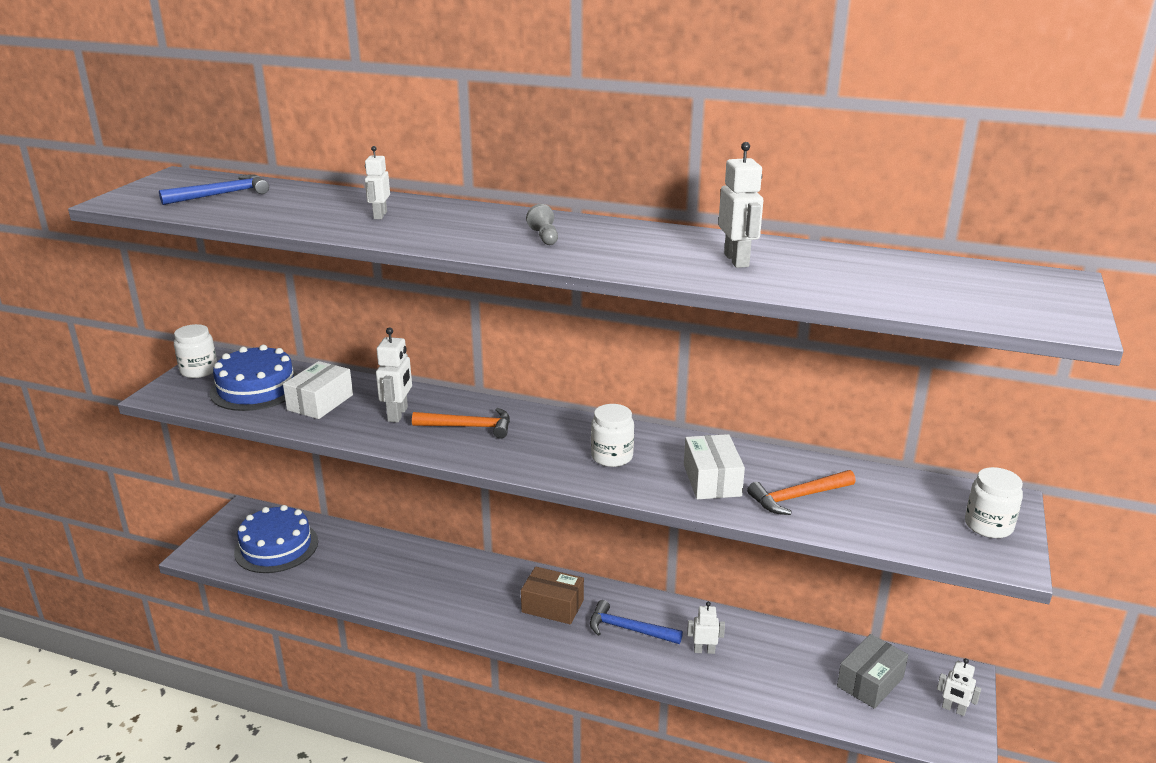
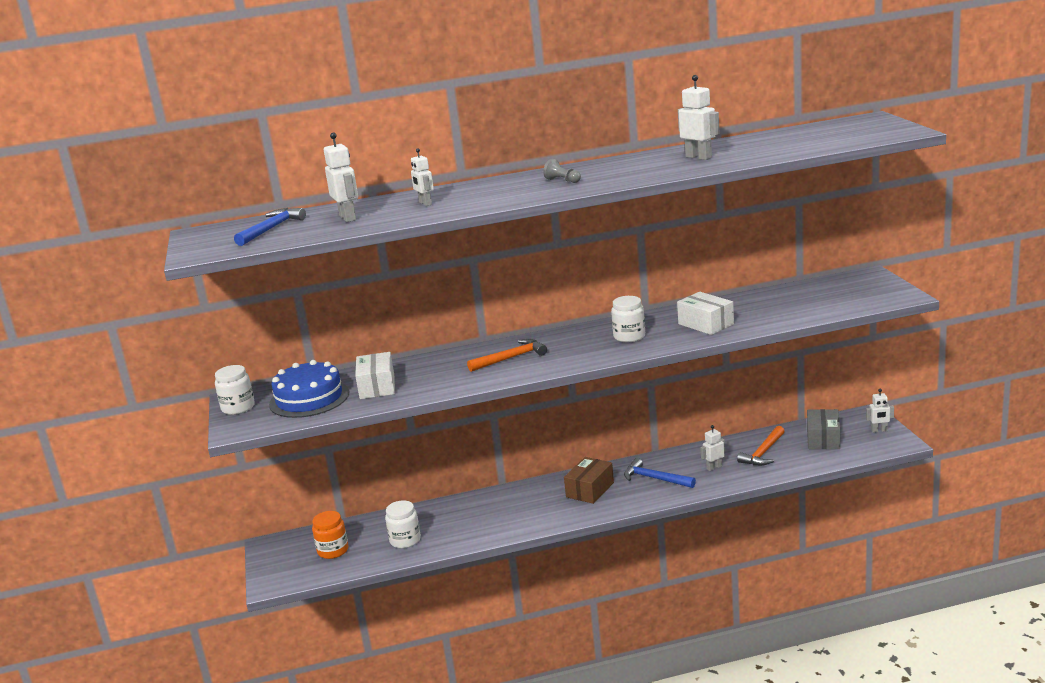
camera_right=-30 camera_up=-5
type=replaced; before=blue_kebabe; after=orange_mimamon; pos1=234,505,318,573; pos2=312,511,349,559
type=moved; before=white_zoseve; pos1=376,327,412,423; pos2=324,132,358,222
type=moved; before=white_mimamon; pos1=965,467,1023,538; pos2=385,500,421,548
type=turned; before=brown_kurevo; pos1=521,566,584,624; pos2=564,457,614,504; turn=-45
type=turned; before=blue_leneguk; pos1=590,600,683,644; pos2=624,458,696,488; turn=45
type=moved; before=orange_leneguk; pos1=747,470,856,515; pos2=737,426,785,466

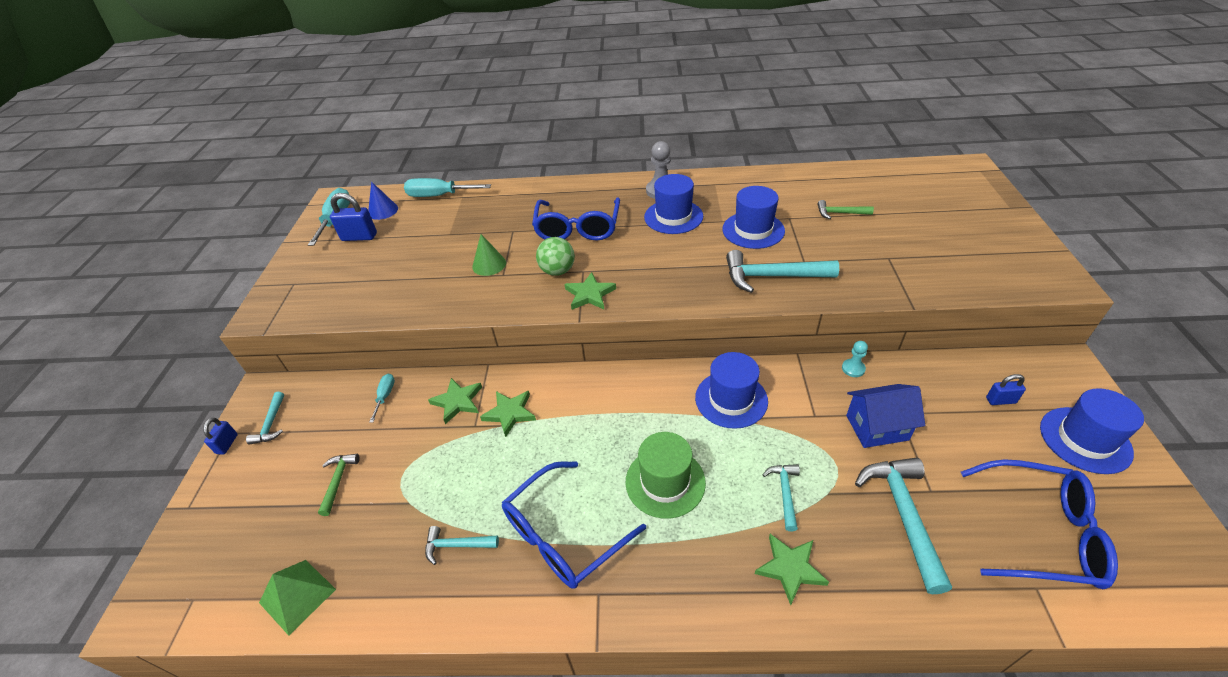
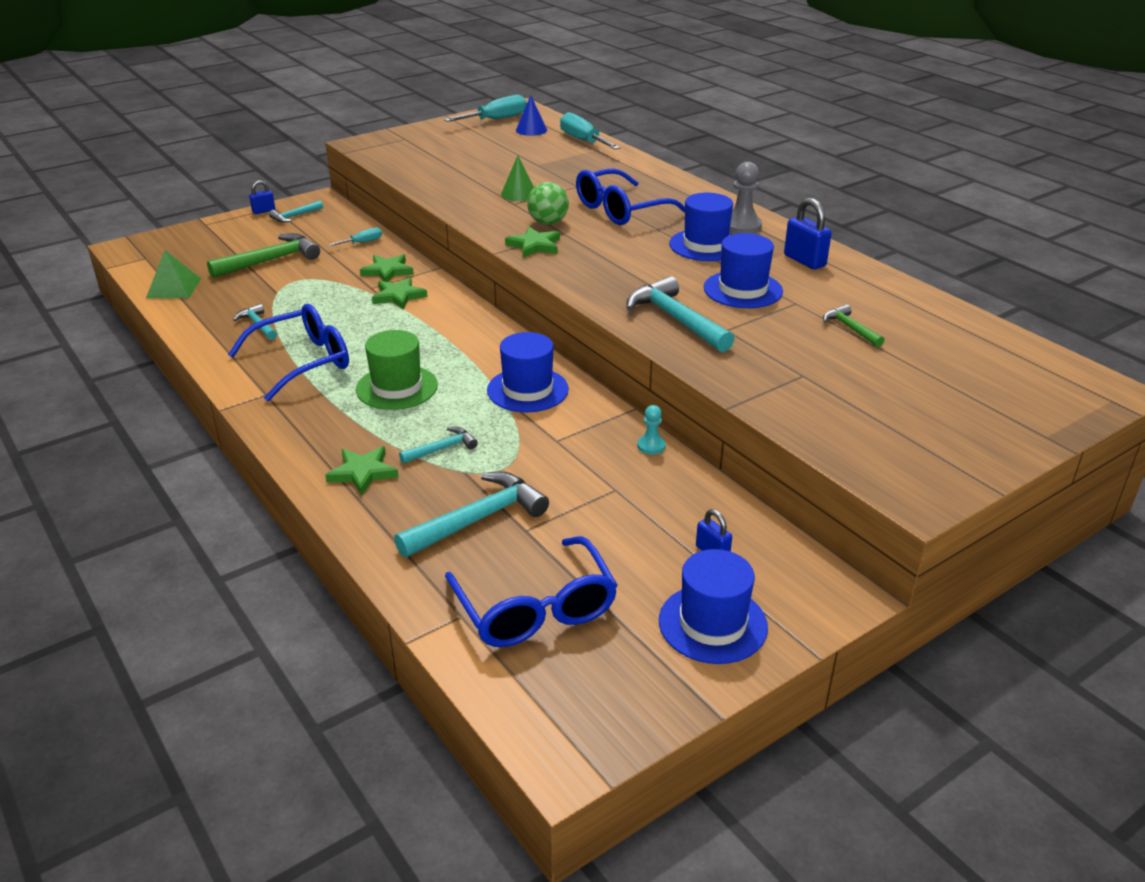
camera_right=50 camera_up=-10
type=resized; before=green_leneguk; pos1=318,454,360,516; pos2=207,233,320,278; scale=1.84
type=turned; before=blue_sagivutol; pos1=502,461,646,589; pos2=228,304,349,401; turn=135
type=moved; before=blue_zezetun; pos1=330,193,377,241; pos2=784,198,832,269
type=removed; before=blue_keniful; pos1=846,384,925,448

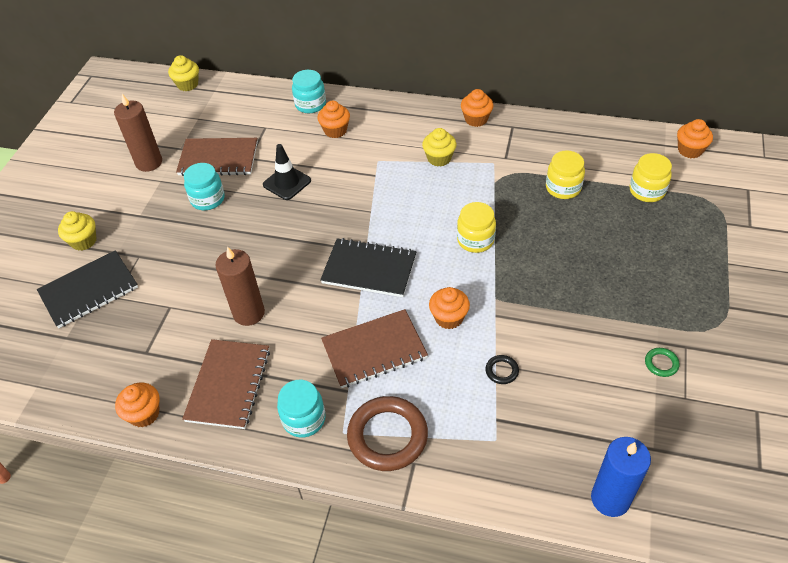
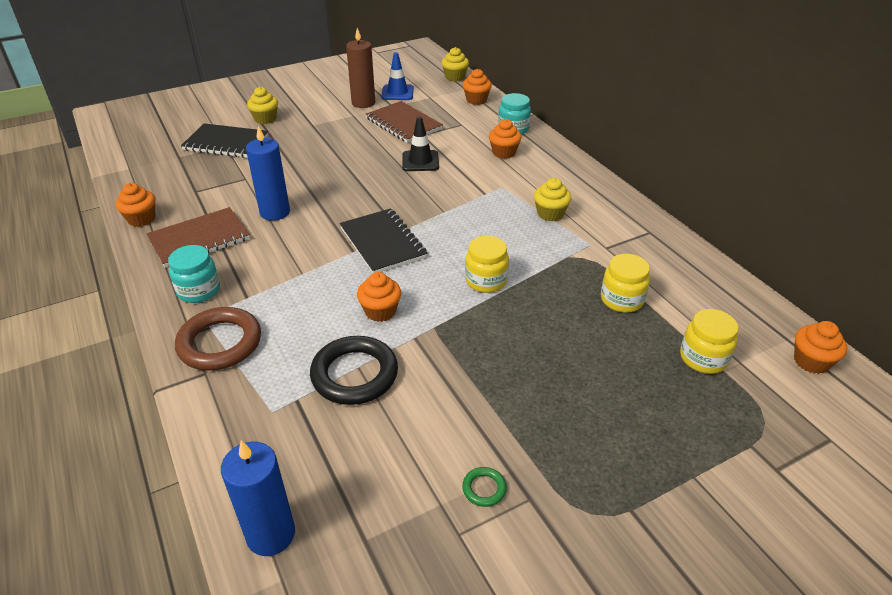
camera_right=45 camera_up=-10
type=recoloured; before=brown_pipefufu; after=blue_pipefufu; pos1=215,246,265,326; pos2=246,126,290,221
type=resized; before=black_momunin; pos1=485,355,519,384; pos2=310,336,398,405; scale=2.3
type=added; after=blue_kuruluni; pos2=381,52,414,100
type=moved; before=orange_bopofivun; pos1=461,89,493,127; pos2=463,69,492,105
type=removed; before=turquoise_mimamon; pos1=184,163,225,210
type=removed; before=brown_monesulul; pos1=321,309,428,388

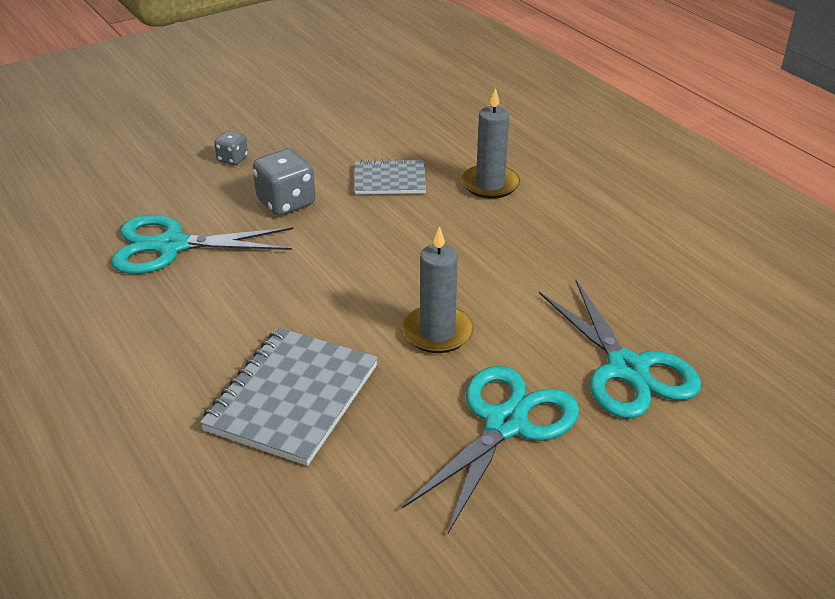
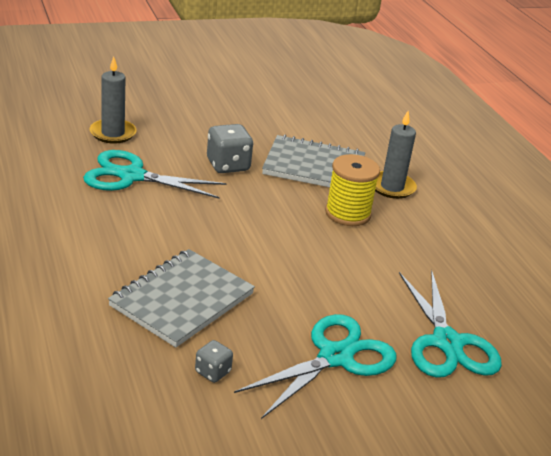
camera_right=10 camera_up=-5
type=moved; before=grey_pipefufu; pos1=402,226,473,353; pos2=90,56,136,144
type=moved; before=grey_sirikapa; pos1=214,131,248,165; pos2=195,340,233,383
type=resized; before=grey_monesulul; pos1=354,159,426,195; pos2=262,134,365,187; scale=1.64
type=added; after=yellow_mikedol; pos2=325,154,380,226

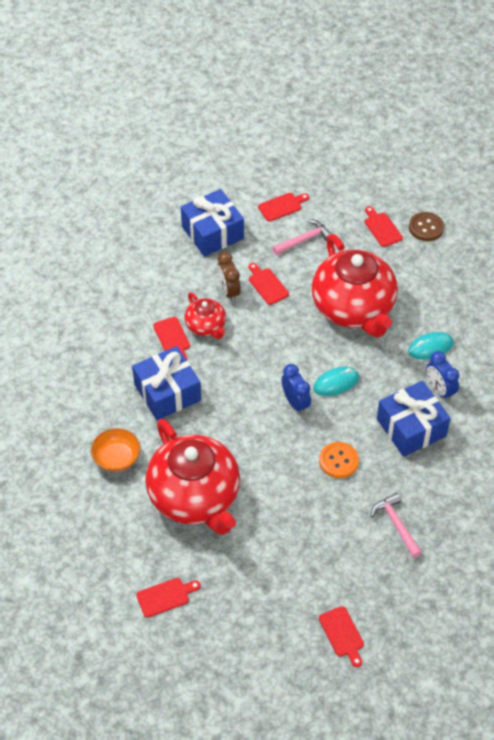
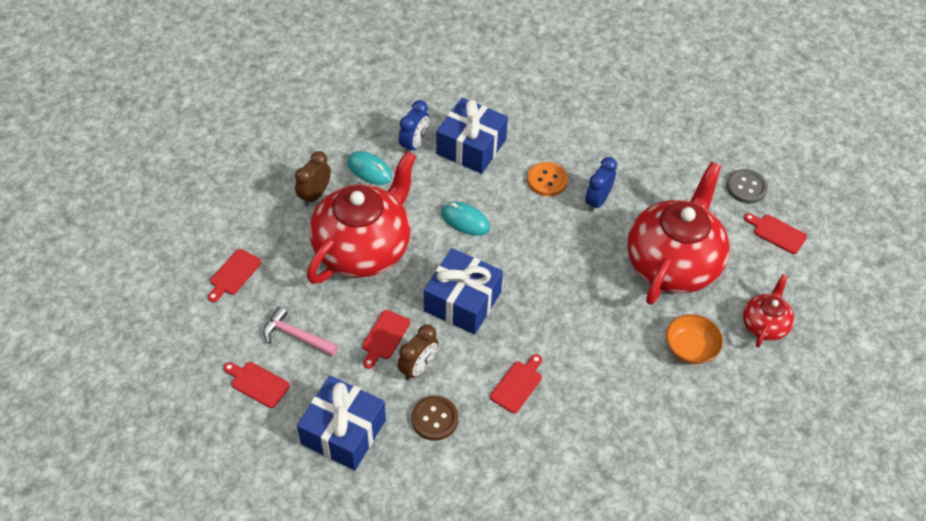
camera_right=-125 camera_up=0
type=added; after=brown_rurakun; pos2=295,151,331,206
type=moved; before=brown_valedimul; pos1=409,212,444,241; pos2=411,396,458,441
type=moved; before=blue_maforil; pos1=132,346,201,420; pos2=424,248,503,334
type=moved; before=blue_rurakun; pos1=282,364,311,414; pos2=585,157,617,212
type=added; after=grey_valedimul; pos2=726,169,768,204
type=moved; before=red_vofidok; pos1=185,292,226,339; pos2=743,274,794,347
type=removed; before=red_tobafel; pos1=319,606,364,667
type=removed; before=pink_leneguk; pos1=371,493,422,558

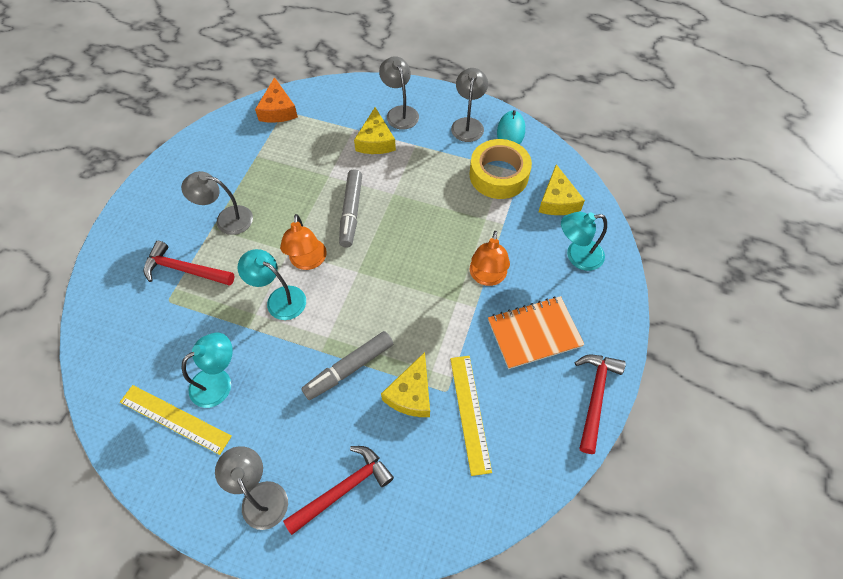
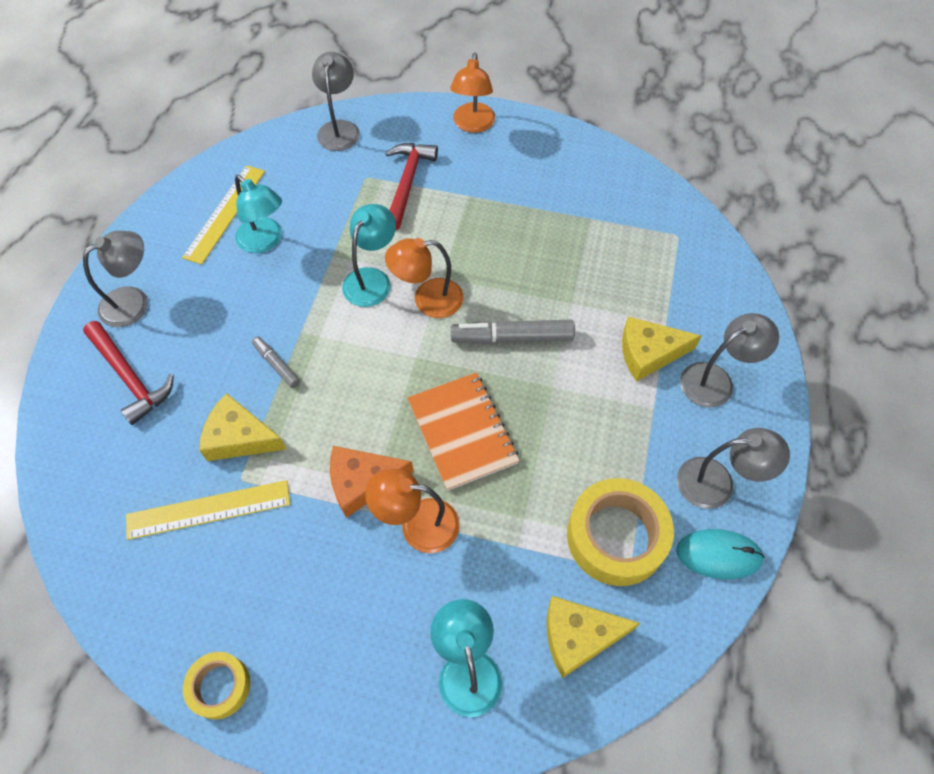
camera_right=85 camera_up=0
type=replaced; before=red_leneguk; after=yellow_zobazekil; pos1=575,354,626,454; pos2=183,652,251,720
type=resized; before=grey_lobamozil; pos1=301,331,393,400; pos2=252,336,300,388; scale=0.56
type=moved; before=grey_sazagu; pos1=181,171,253,235; pos2=312,52,360,151
type=moved; before=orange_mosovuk; pos1=255,77,298,123; pos2=330,446,414,518
type=moved; before=orange_monesulul; pos1=488,296,585,369; pos2=407,373,520,491
type=added; after=orange_sazagu; pos2=450,53,495,133

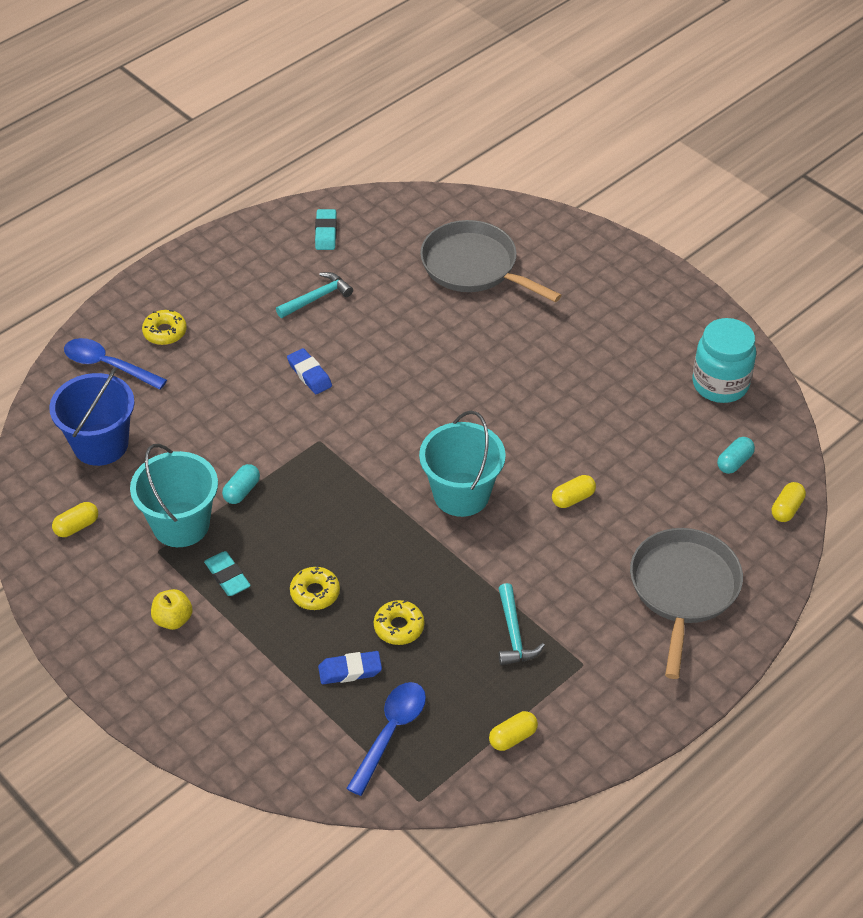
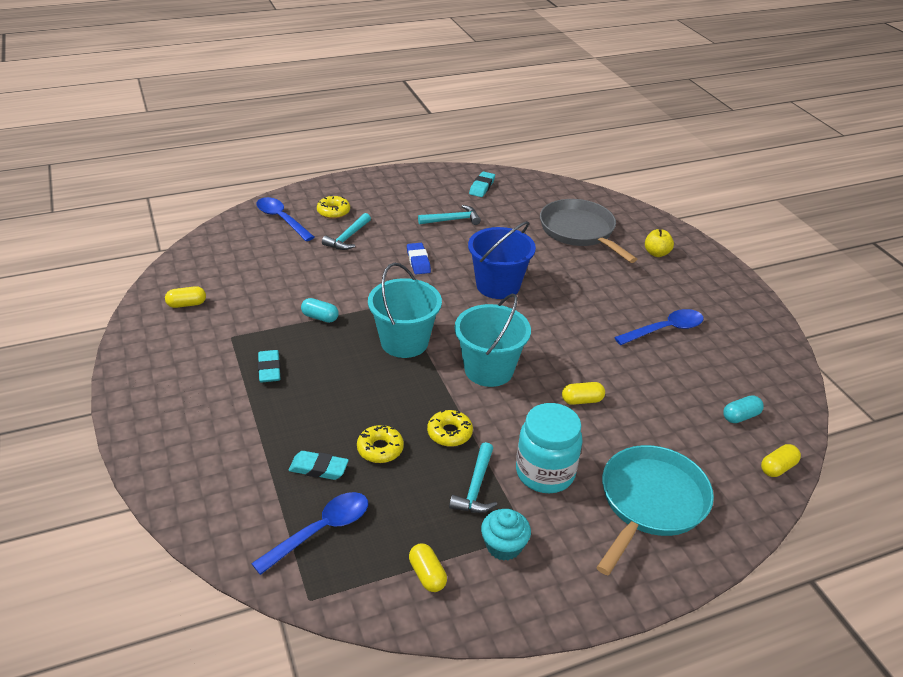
camera_right=20 camera_up=-10
type=recoloured; before=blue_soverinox; after=turquoise_soverinox; pos1=318,651,382,684; pos2=288,451,349,480
type=turned; before=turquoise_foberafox; pos1=222,464,260,504; pos2=301,298,339,323; turn=60
type=added; after=turquoise_leneguk; pos2=322,213,371,250
type=moved; before=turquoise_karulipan; pos1=130,444,218,547; pos2=368,263,442,358
type=turned; before=yellow_foberafox; pos1=489,711,538,751; pos2=409,544,447,592; turn=75
type=moved; before=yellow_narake; pos1=290,566,340,610; pos2=427,410,473,447
type=moved; before=blue_karulipan; pos1=49,368,135,466; pos2=468,221,536,299
type=added; after=turquoise_bopofivun; pos2=481,509,531,561
type=moved; before=turquoise_mimamon; pos1=692,318,756,403; pos2=516,403,582,493
type=recoloured; before=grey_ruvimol; after=turquoise_ruvimol; pos1=630,528,743,679; pos2=596,445,714,575
type=added; after=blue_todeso; pos2=614,309,704,345
type=moved; before=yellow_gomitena; pos1=151,589,193,630; pos2=645,228,674,257

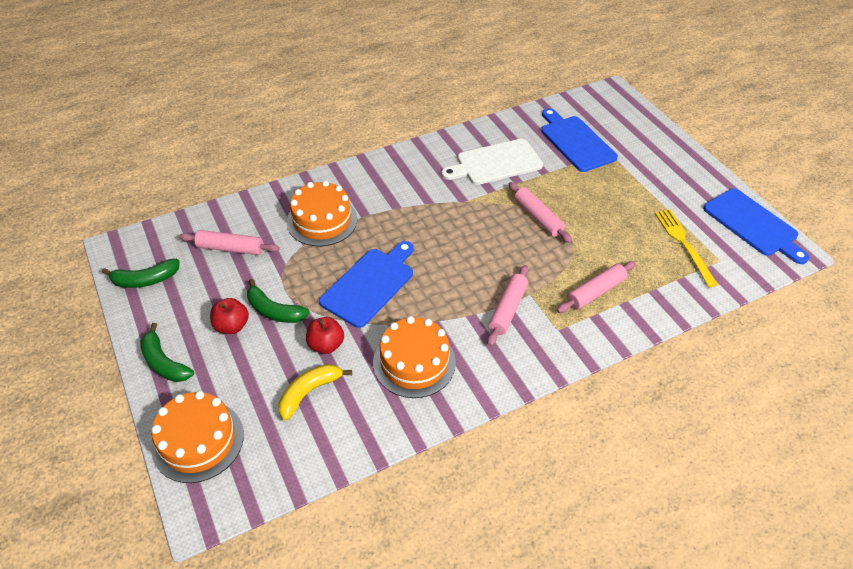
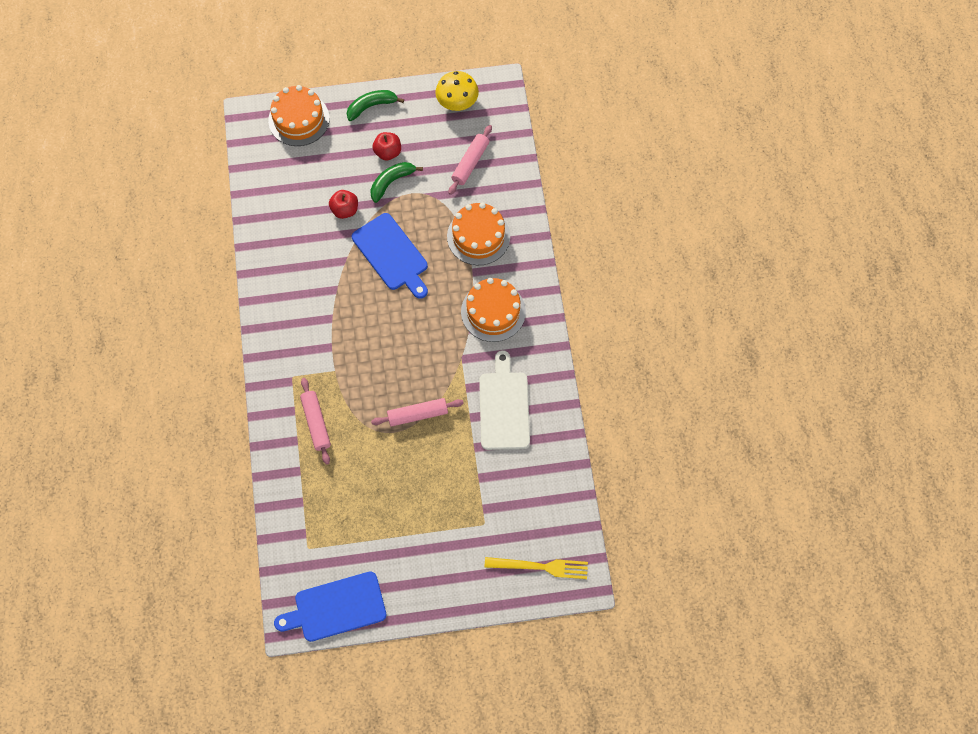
camera_right=110 camera_up=20
type=replaced; before=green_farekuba; after=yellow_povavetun; pos1=102,259,180,288; pos2=435,71,479,111
type=moved; before=orange_kebabe; pos1=373,316,456,398; pos2=461,278,526,342
type=moved; before=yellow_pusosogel; pos1=655,209,718,287; pos2=484,557,588,579
type=removed; before=yellow_farekuba; pos1=278,364,352,421
type=removed; before=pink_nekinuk; pos1=487,265,528,346
type=removed; before=blue_tobafel; pos1=541,108,618,172

